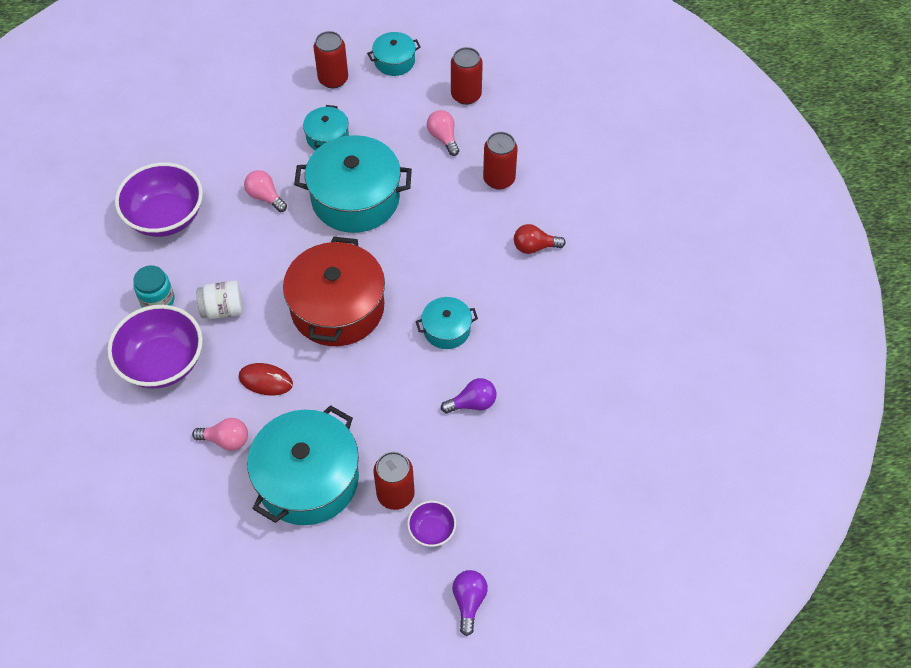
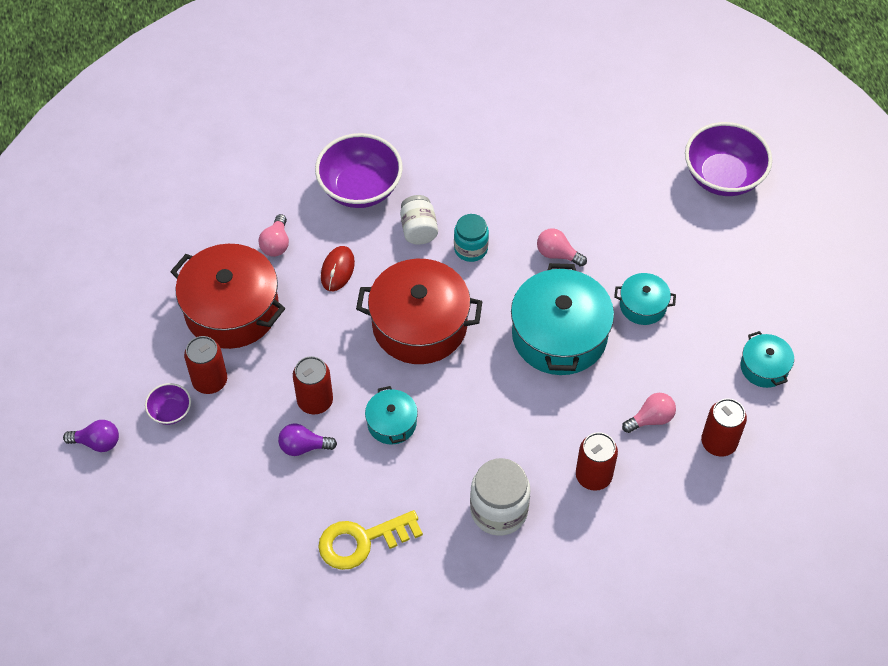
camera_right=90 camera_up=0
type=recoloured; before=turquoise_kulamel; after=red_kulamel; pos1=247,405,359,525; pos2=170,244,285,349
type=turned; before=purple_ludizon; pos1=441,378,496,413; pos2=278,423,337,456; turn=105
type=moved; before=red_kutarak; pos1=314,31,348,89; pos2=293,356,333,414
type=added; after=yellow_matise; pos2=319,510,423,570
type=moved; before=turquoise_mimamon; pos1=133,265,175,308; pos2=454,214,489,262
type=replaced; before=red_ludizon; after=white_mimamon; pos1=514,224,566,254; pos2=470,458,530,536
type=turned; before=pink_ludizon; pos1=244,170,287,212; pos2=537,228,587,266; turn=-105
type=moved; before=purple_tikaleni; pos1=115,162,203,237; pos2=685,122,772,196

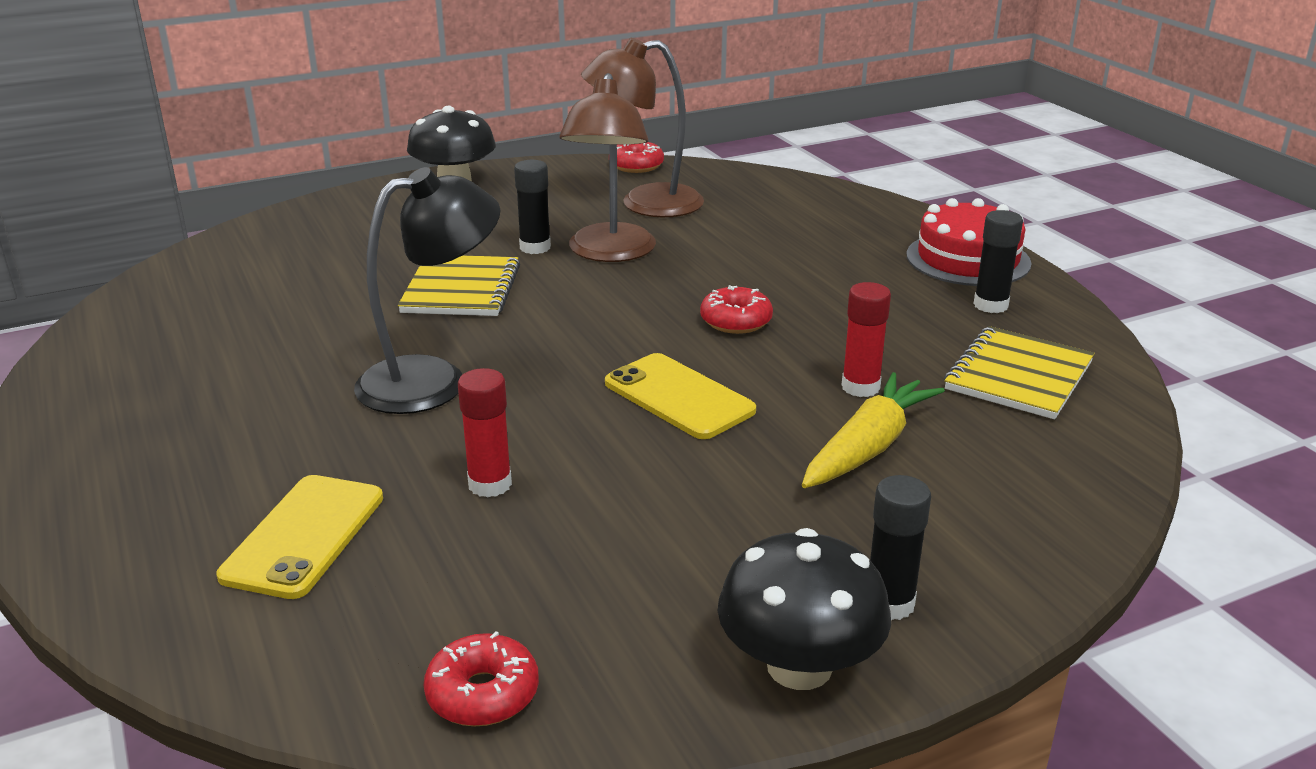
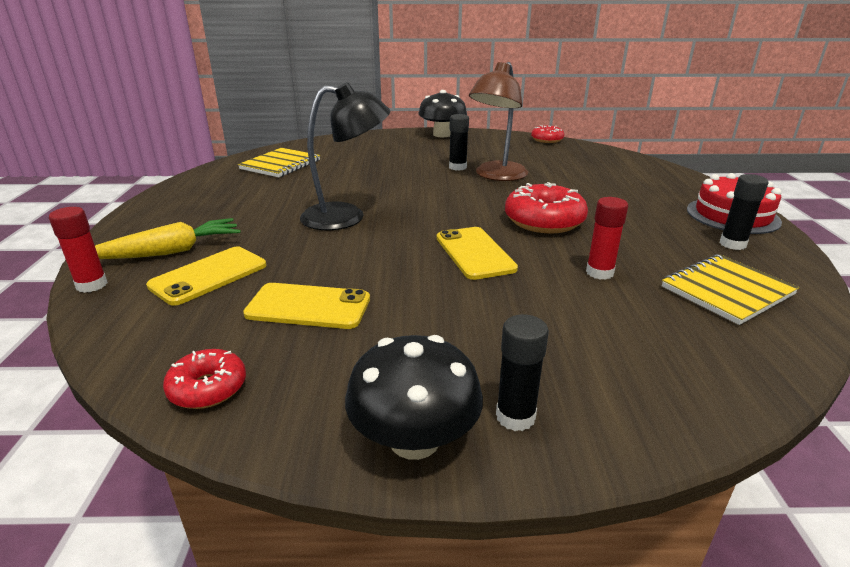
camera_right=25 camera_up=0
type=moved; before=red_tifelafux; pos1=458,368,512,498; pos2=49,207,108,293
type=moved; before=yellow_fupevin; pos1=802,372,945,488; pos2=95,218,241,259
type=moved; before=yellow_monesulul; pos1=398,255,520,316; pos2=238,148,320,177
type=added; after=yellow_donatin; pos2=243,283,370,329
type=resized; before=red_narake; pos1=700,285,773,334; pos2=505,182,588,234; scale=1.72
type=removed; before=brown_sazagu; pos1=581,38,704,217

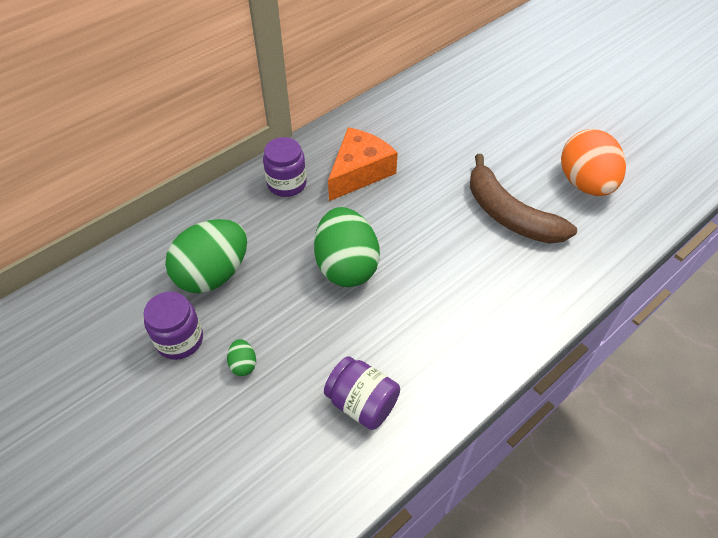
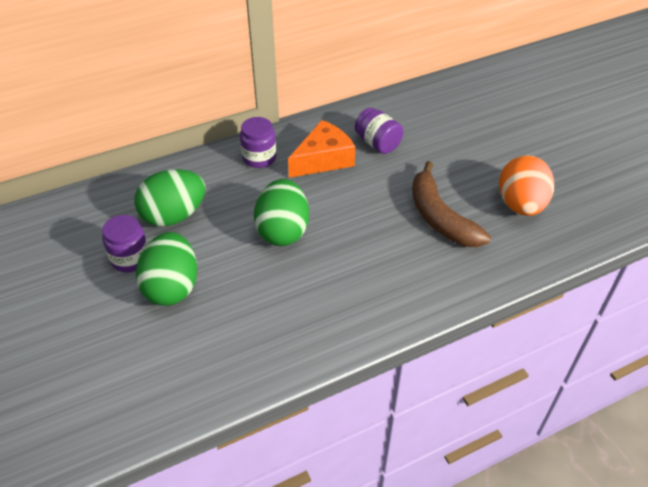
camera_right=15 camera_up=-5
type=resized; before=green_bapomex; pos1=227,339,256,376; pos2=136,232,197,306; scale=2.47
type=moved; before=purple_mimamon; pos1=324,356,400,430; pos2=355,108,403,154

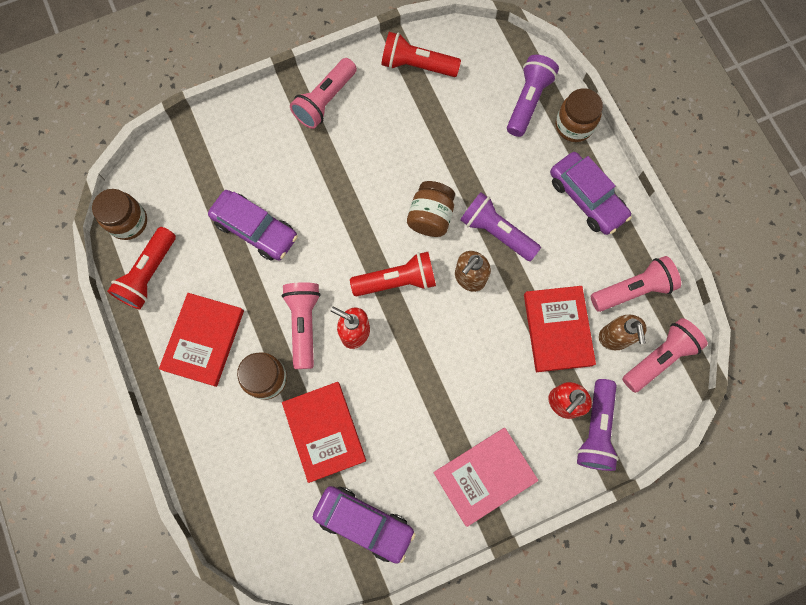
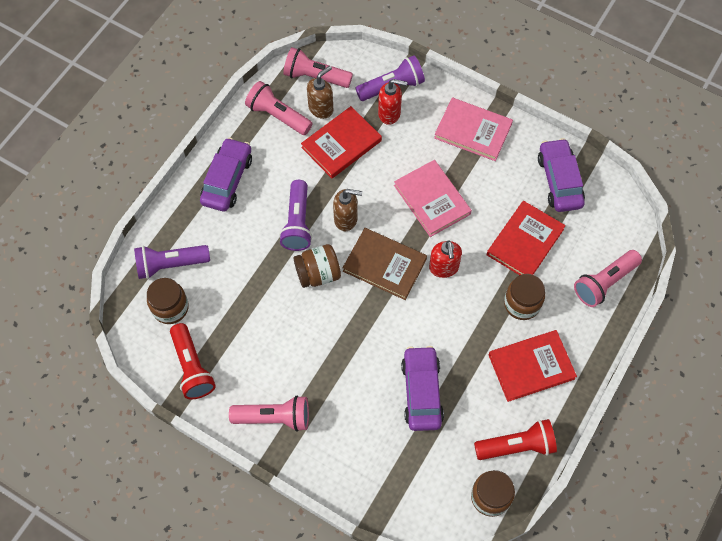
camera_right=-125 camera_up=-10
type=moved; before=brown_mimamon; pos1=556,88,603,142; pos2=147,278,189,324
type=replaced; before=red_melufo; after=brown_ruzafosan; pos1=350,252,436,296; pos2=343,228,427,300
type=added; after=pink_ruzafosan; pos2=394,160,472,237
type=moved; before=pink_melufo; pos1=282,282,321,369; pos2=574,250,642,307

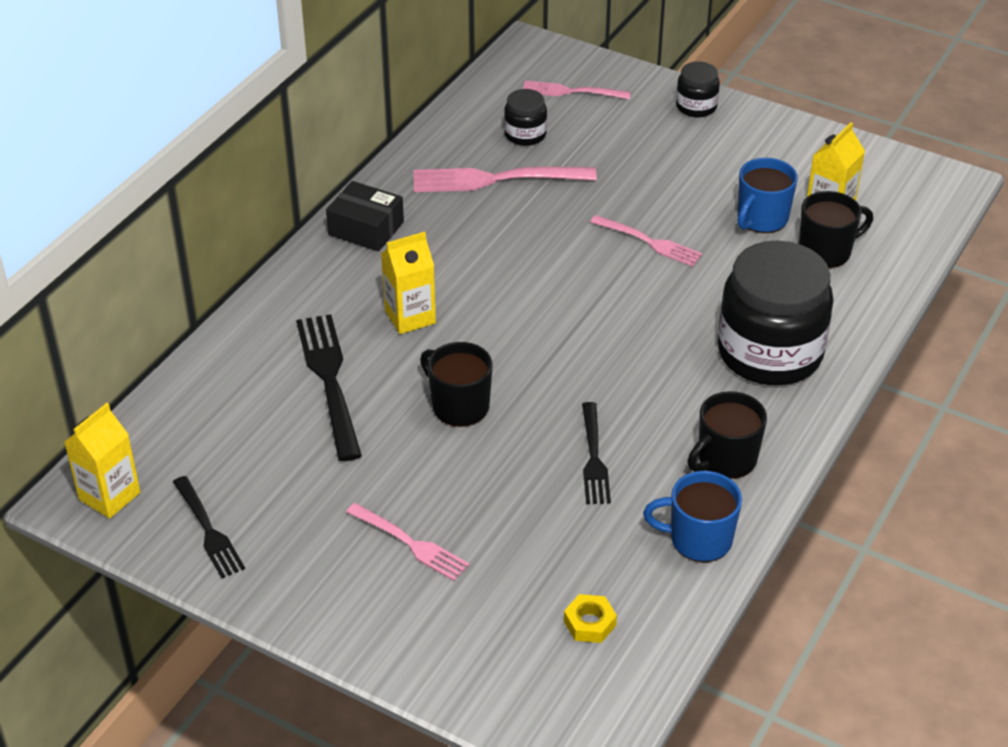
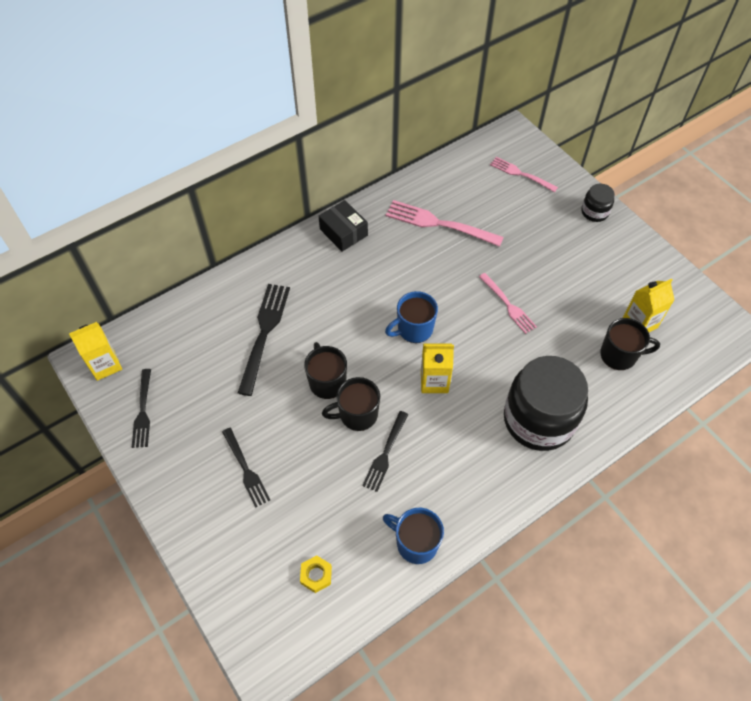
camera_right=25 camera_up=15
type=recoloured; before=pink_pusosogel; after=black_pusosogel; pos1=346,503,469,581; pos2=222,428,270,508
type=moved; before=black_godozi; pos1=687,391,767,479; pos2=322,377,380,431
type=moved; before=blue_godozi; pos1=738,158,798,233; pos2=385,291,438,343
type=moved; before=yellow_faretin; pos1=381,232,436,334; pos2=421,344,454,393
type=removed; before=black_mimamon; pos1=504,89,547,146

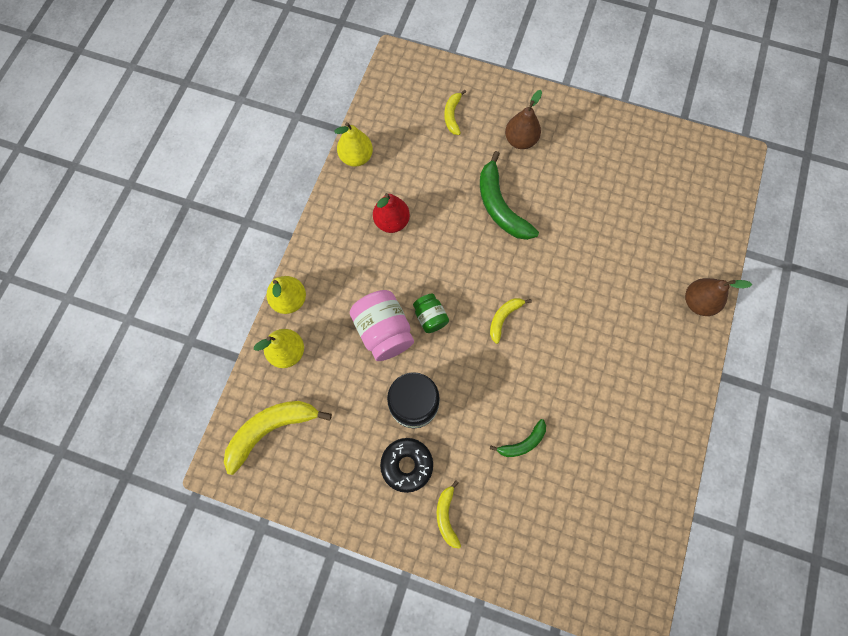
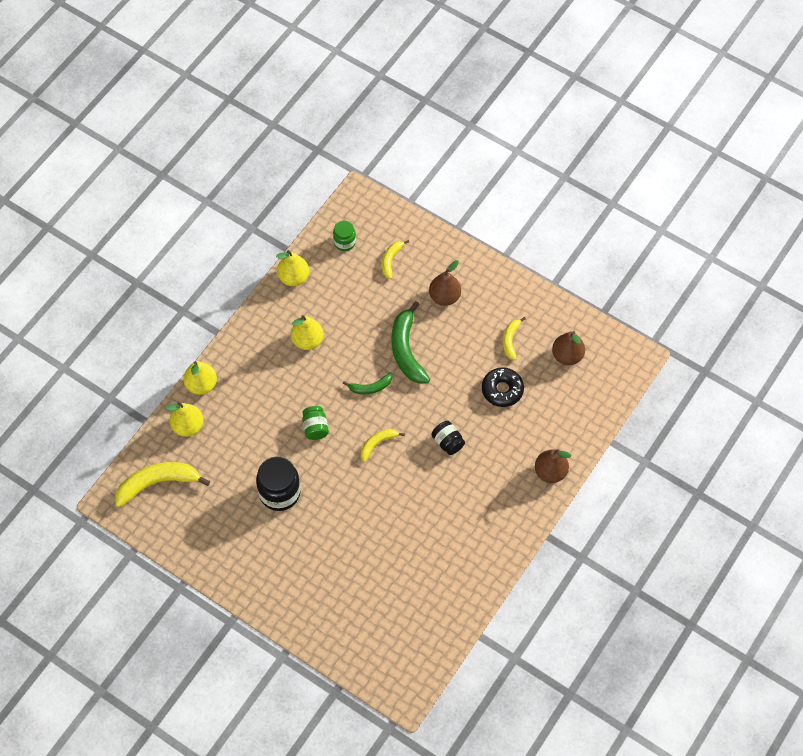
camera_right=15 camera_up=-10
type=recoloured; before=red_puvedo; after=yellow_puvedo; pos1=373,193,410,233; pos2=291,315,323,350
type=added; after=green_mimamon; pos2=333,221,356,251
type=moved; before=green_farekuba; pos1=490,419,546,457; pos2=343,372,392,394
type=added; after=black_mimamon; pos2=432,421,465,455
type=moved; before=black_narake; pos1=380,438,433,493; pos2=482,367,524,407
type=moved; before=yellow_farekuba; pos1=437,480,461,549; pos2=503,317,526,360
type=added; after=brown_puvedo; pos2=552,331,585,365
type=removed; before=pink_mimamon; pos1=350,290,414,361

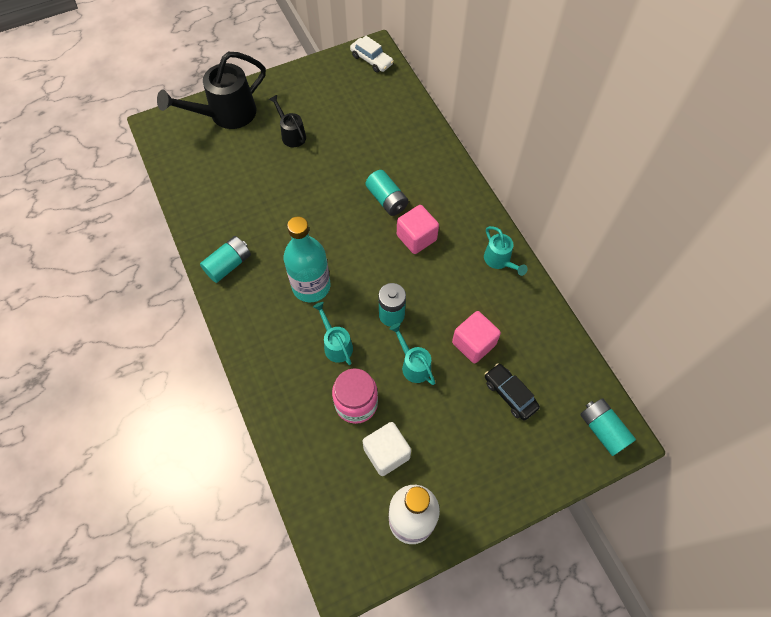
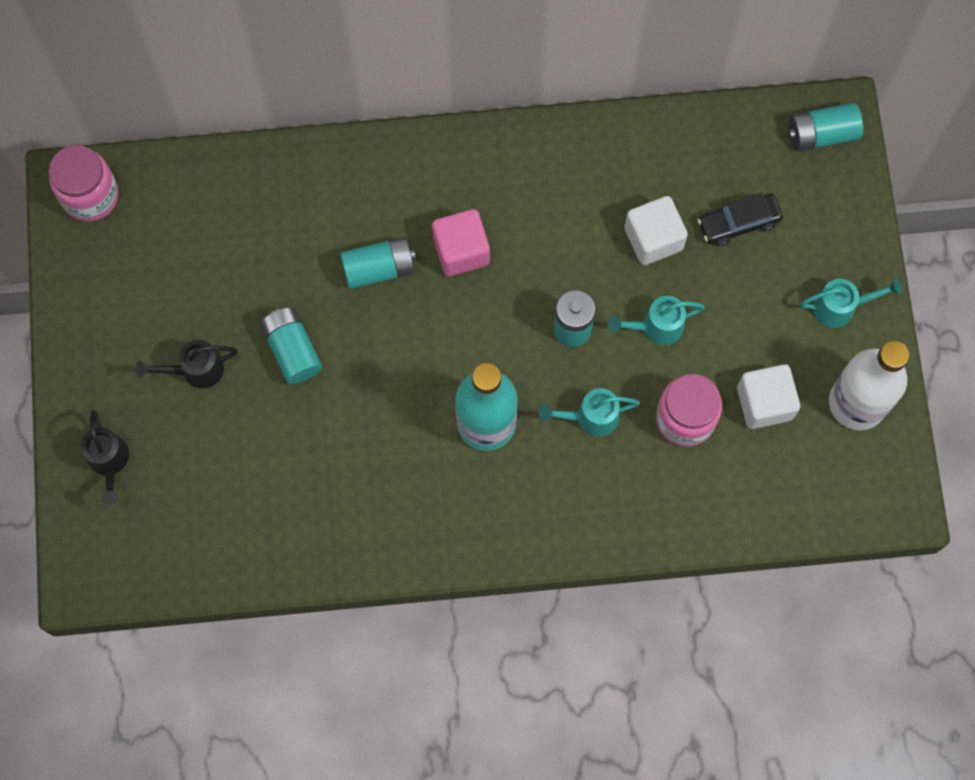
camera_right=-70 camera_up=10
type=replaced; before=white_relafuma; after=pink_mimamon; pos1=350,36,394,73; pos2=49,145,118,221
type=resized; before=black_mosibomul; pos1=157,52,266,129; pos2=81,410,129,505; scale=0.52
type=moved; before=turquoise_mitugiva; pos1=200,236,251,283; pos2=260,307,322,384
type=recoloured; before=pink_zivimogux; after=white_zivimogux; pos1=452,311,501,363; pos2=624,196,688,265
type=moved; before=turquoise_mosibomul; pos1=484,226,528,276; pos2=800,278,902,328

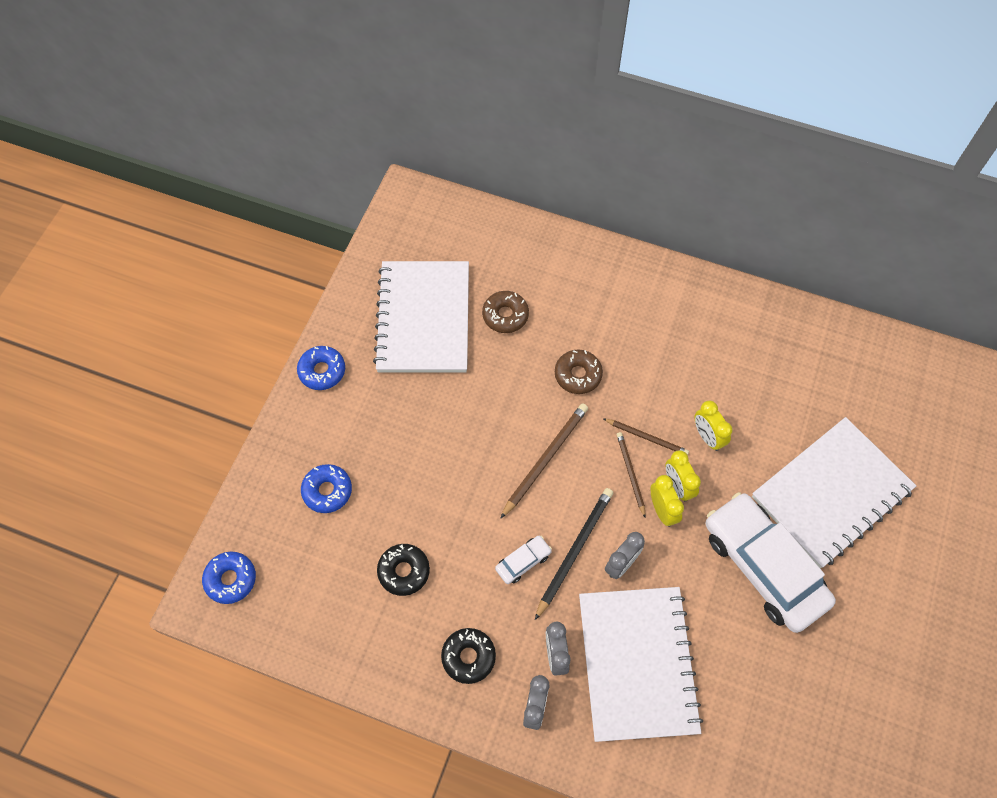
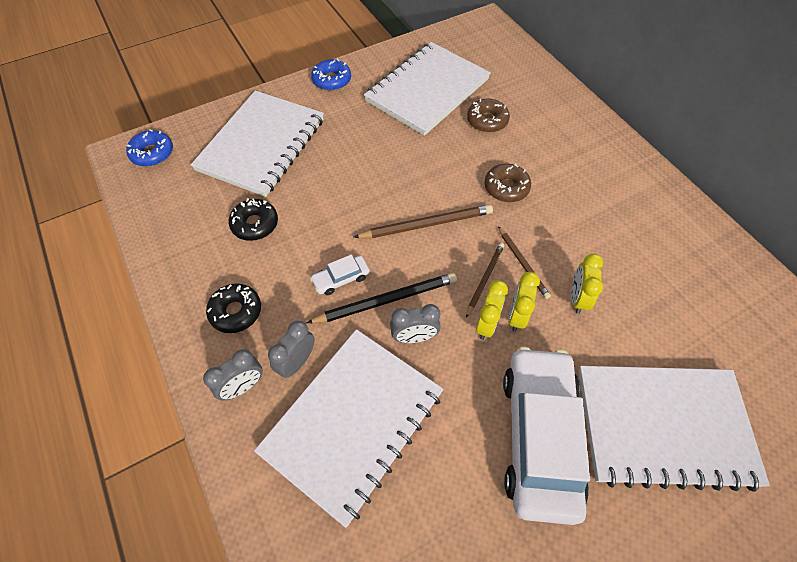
camera_right=40 camera_up=-5
type=replaced; before=blue_narake; after=white_monesulul; pos1=301,464,352,513; pos2=191,91,324,197
type=turned; before=white_relafuma; pos1=495,536,552,584; pos2=310,254,370,295; turn=150

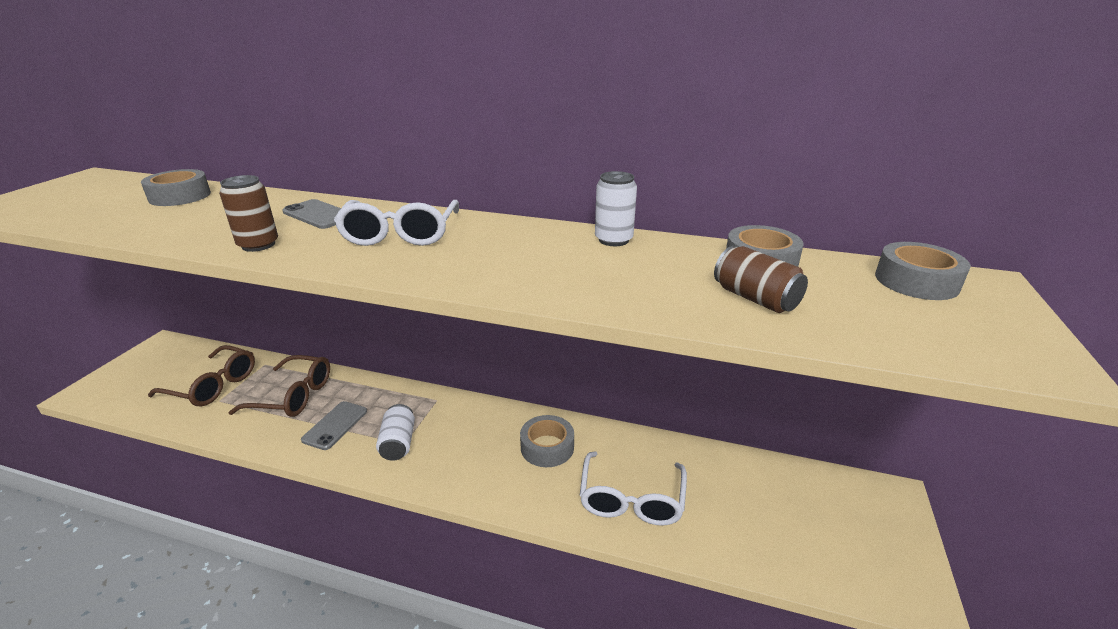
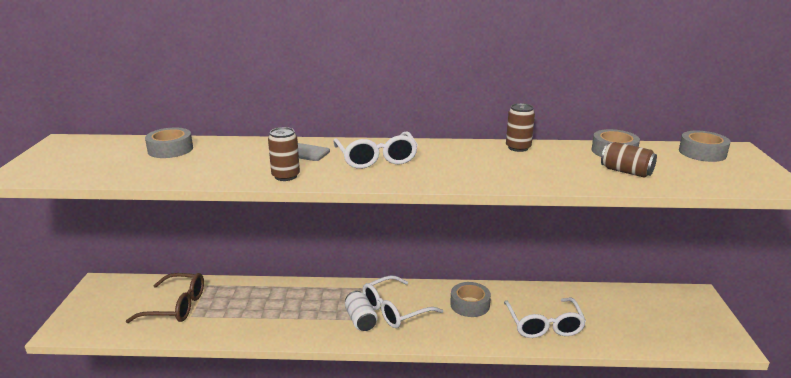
camera_right=-15 camera_up=-5
type=added; after=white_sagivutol; pos2=362,275,443,328
type=recoloured; before=white_kutarak; after=brown_kutarak; pos1=595,171,637,246; pos2=506,103,535,152
type=removed; before=brown_sagivutol; pos1=228,355,330,417
type=removed; before=grey_donatin; pos1=301,401,367,450

